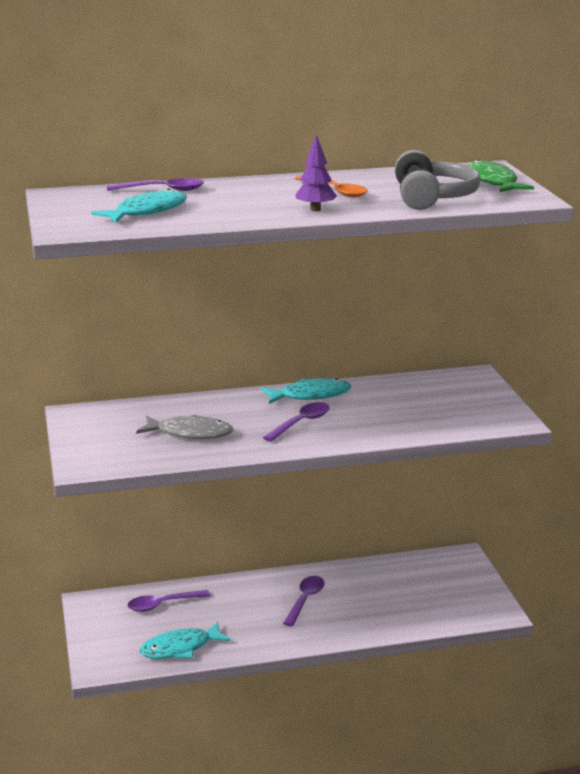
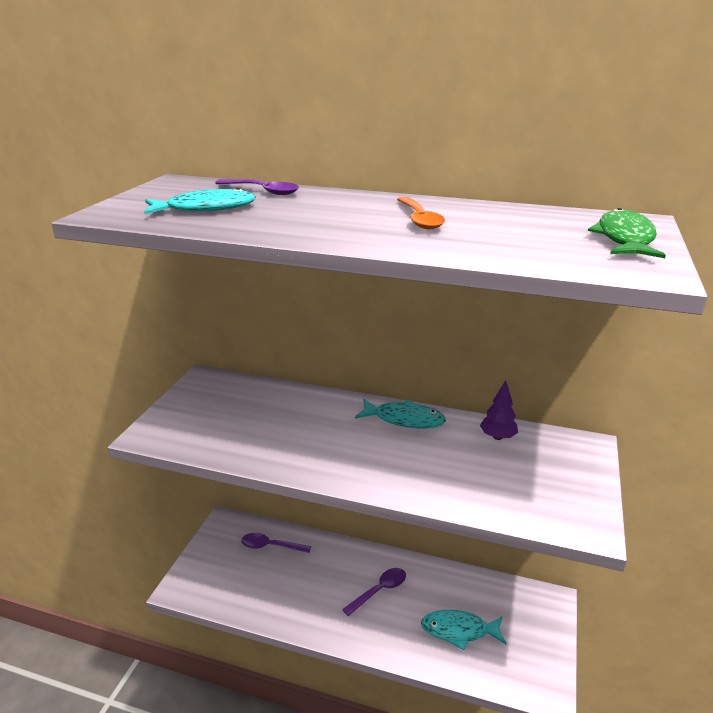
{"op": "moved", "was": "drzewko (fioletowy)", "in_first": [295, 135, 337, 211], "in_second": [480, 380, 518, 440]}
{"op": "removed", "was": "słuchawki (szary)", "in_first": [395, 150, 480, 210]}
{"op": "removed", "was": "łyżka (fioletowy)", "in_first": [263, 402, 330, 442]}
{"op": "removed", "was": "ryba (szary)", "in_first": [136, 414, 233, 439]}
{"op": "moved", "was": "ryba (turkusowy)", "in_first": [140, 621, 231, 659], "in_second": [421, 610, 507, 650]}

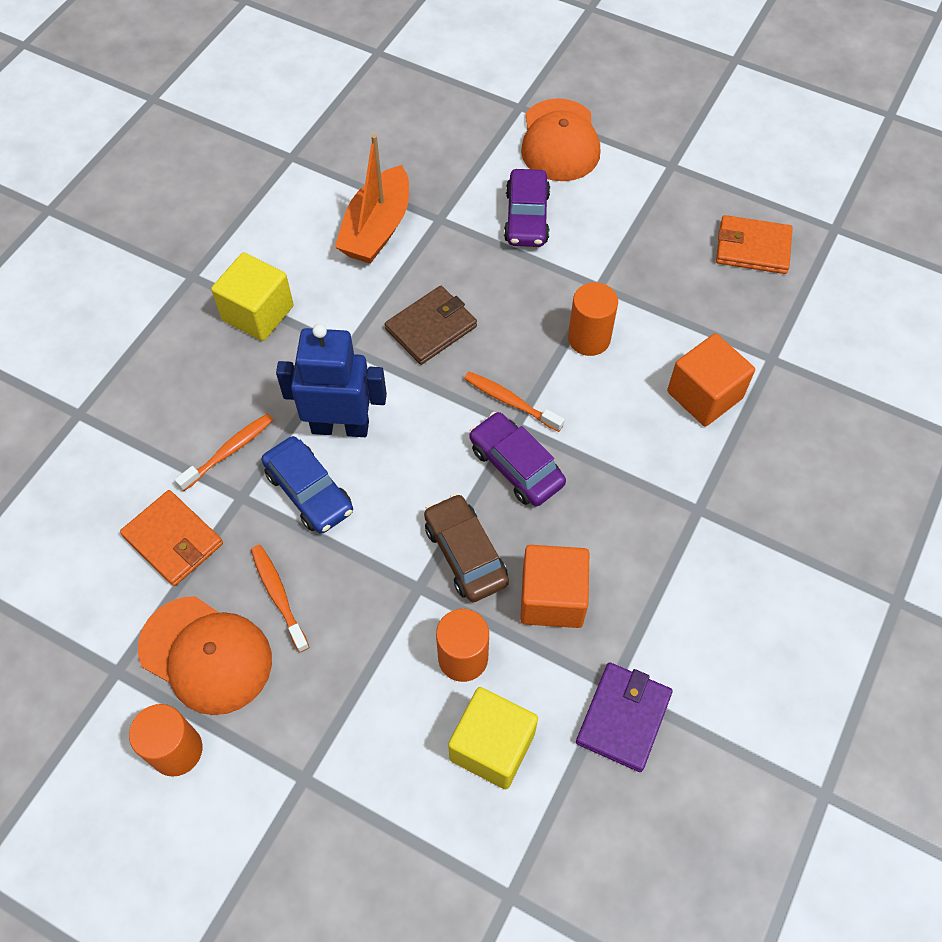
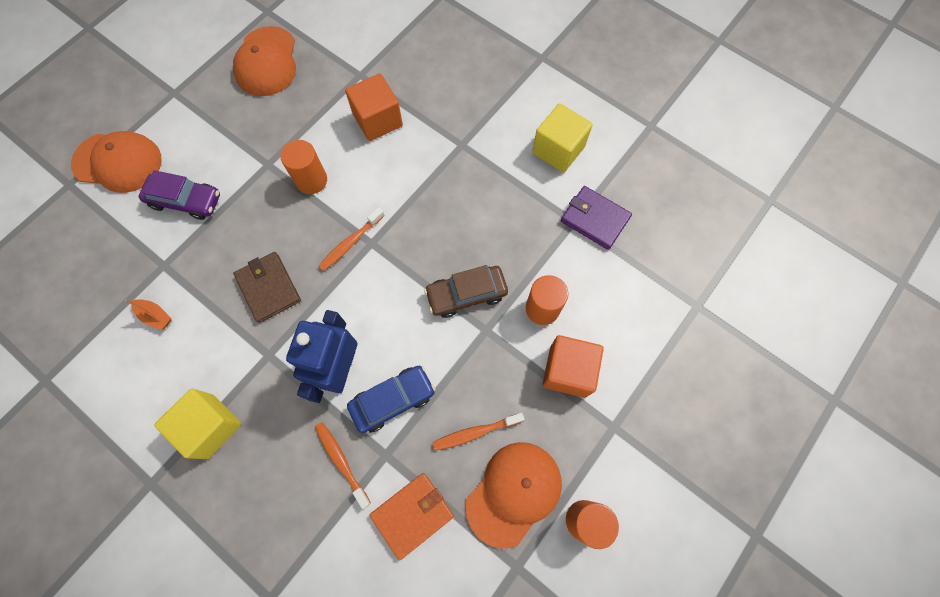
{"op": "resized", "was": "łódka (pomarańczowy)", "in_first": [335, 134, 409, 264], "in_second": [125, 299, 171, 330], "ratio": 0.45}
{"op": "replaced", "was": "portfel (pomarańczowy)", "now": "czapka (pomarańczowy)", "in_first": [716, 215, 793, 274], "in_second": [233, 26, 296, 96]}
{"op": "removed", "was": "samochód (fioletowy)", "in_first": [469, 412, 566, 506]}
{"op": "moved", "was": "sześcian (pomarańczowy)", "in_first": [520, 545, 589, 628], "in_second": [542, 335, 604, 398]}
{"op": "moved", "was": "sześcian (żółty)", "in_first": [448, 687, 538, 789], "in_second": [532, 103, 593, 172]}

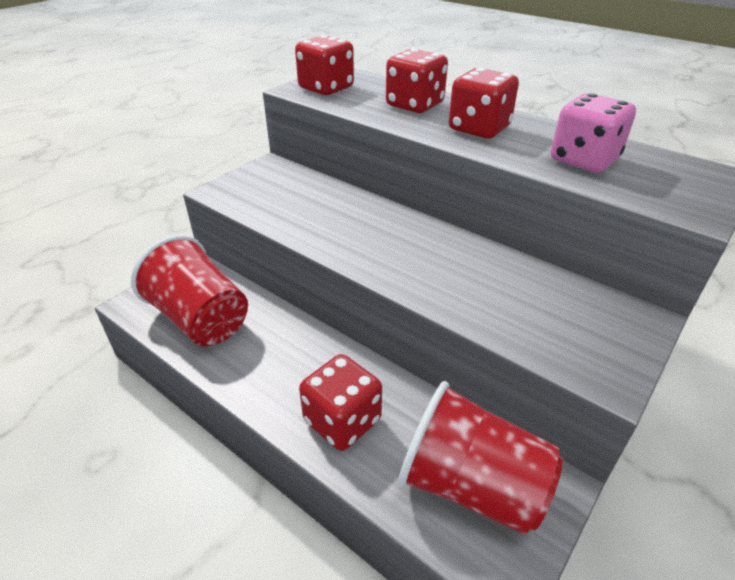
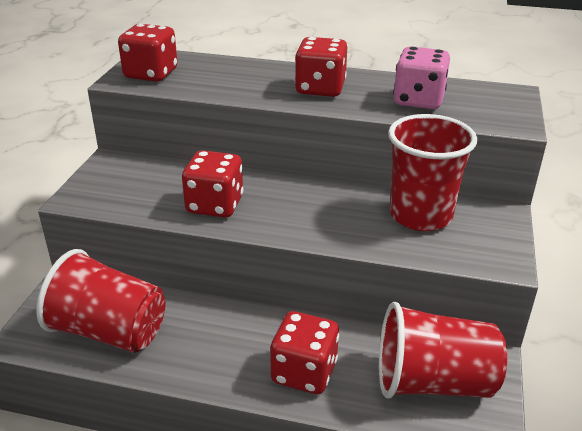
{"op": "moved", "was": "kostka do gry (czerwony)", "in_first": [386, 49, 448, 113], "in_second": [182, 150, 243, 218]}
{"op": "added", "now": "szklanka (czerwony)", "in_second": [388, 114, 477, 231]}

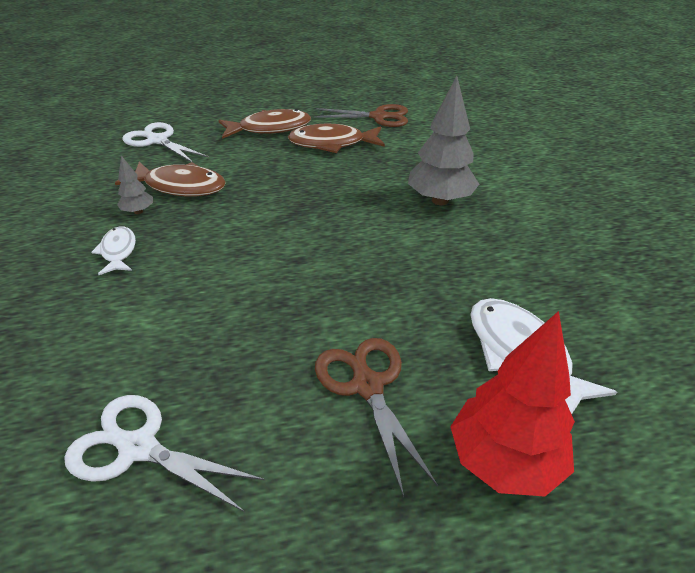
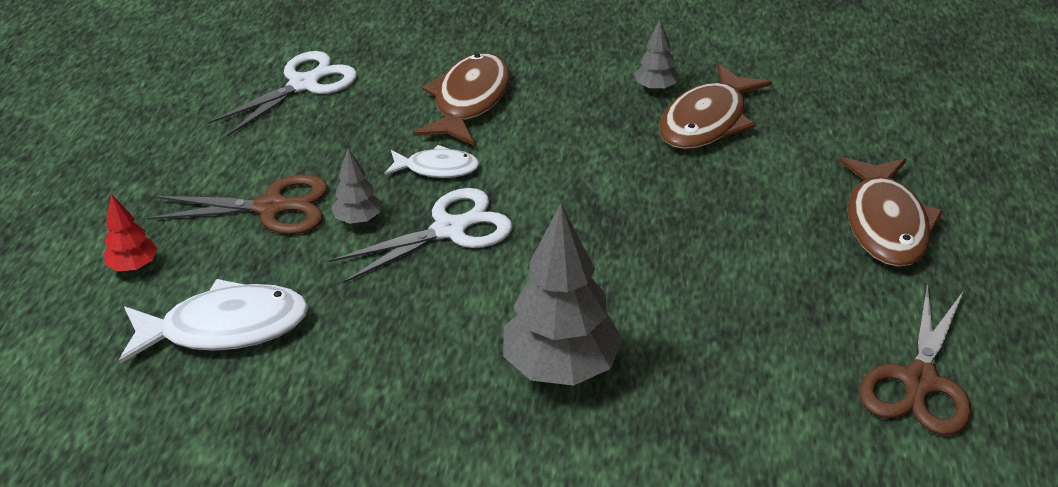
{"op": "moved", "was": "nożyczki (biały)", "in_first": [122, 122, 209, 163], "in_second": [329, 188, 513, 283]}
{"op": "moved", "was": "ryba (brązowy)", "in_first": [288, 124, 385, 153], "in_second": [414, 53, 510, 145]}
{"op": "moved", "was": "ryba (biały)", "in_first": [91, 226, 136, 275], "in_second": [384, 145, 480, 178]}
{"op": "resized", "was": "drzewko (czerwony)", "in_first": [450, 311, 575, 497], "in_second": [104, 194, 158, 272], "ratio": 0.49}
{"op": "added", "now": "drzewko (szary)", "in_second": [331, 148, 382, 224]}

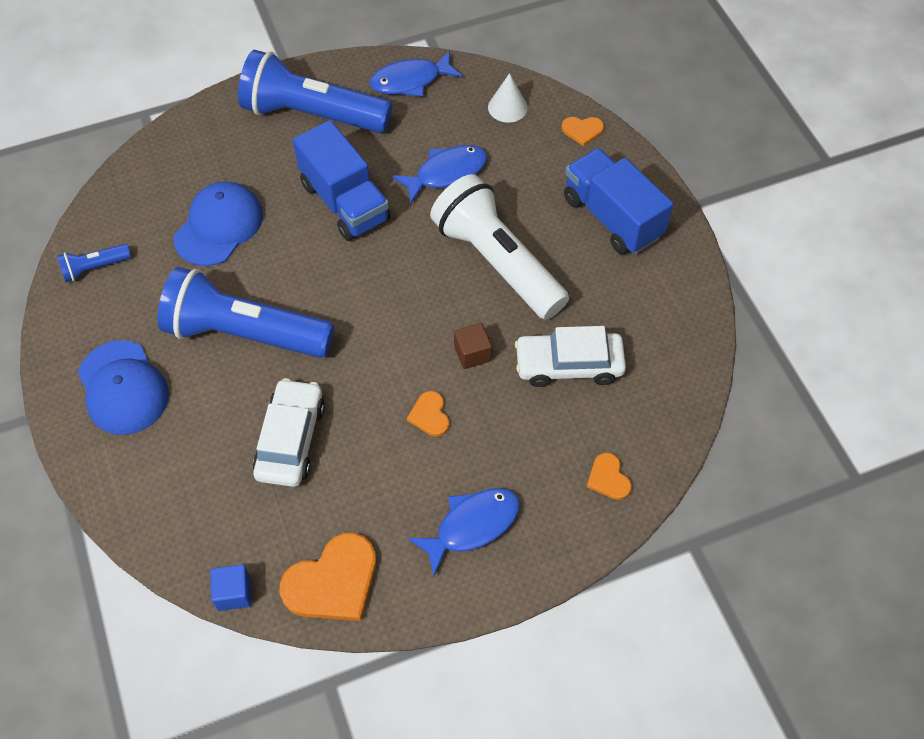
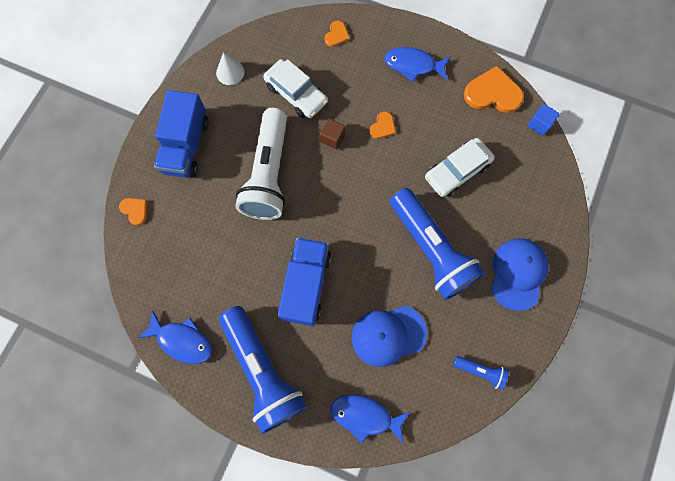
{"op": "moved", "was": "stożek (biały)", "in_first": [488, 73, 528, 123], "in_second": [216, 52, 244, 85]}
{"op": "moved", "was": "ryba (niebieski)", "in_first": [392, 145, 487, 203], "in_second": [331, 395, 410, 444]}

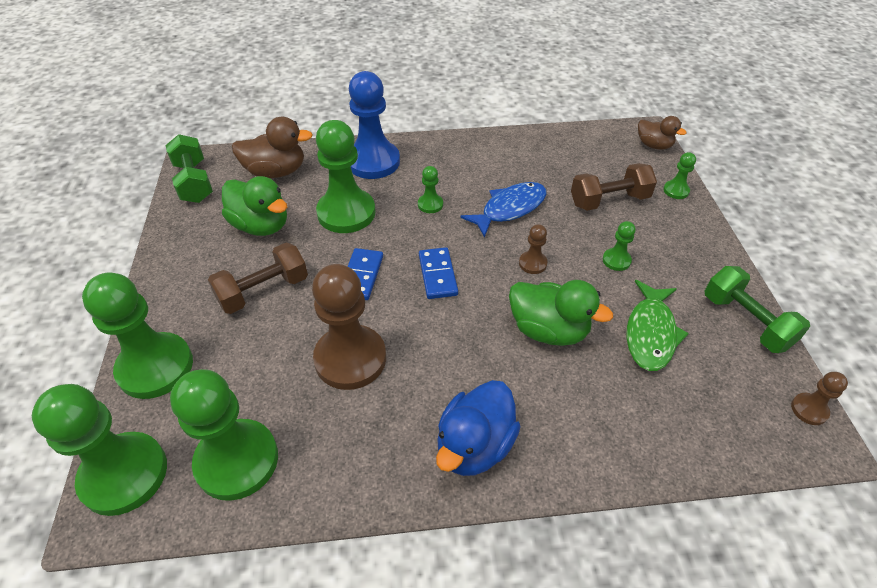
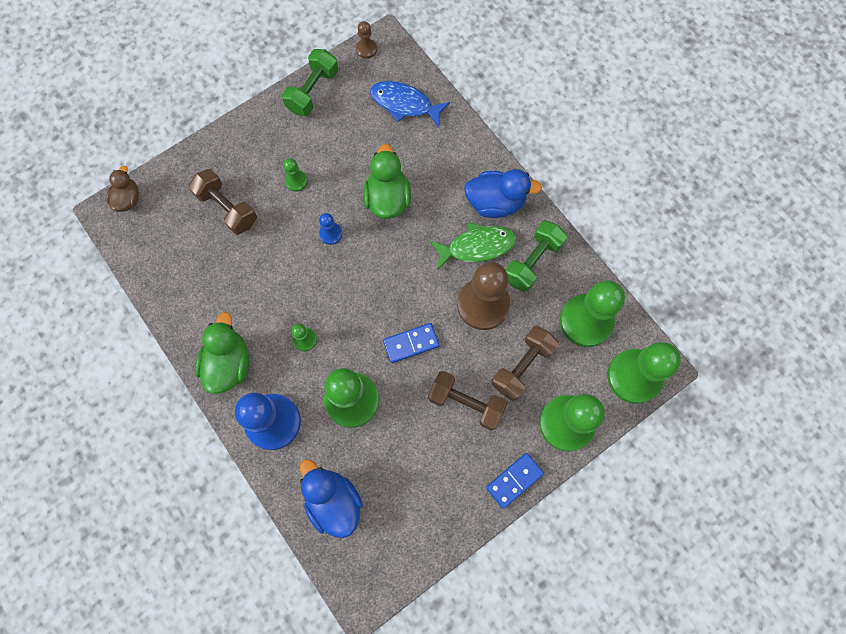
{"op": "recoloured", "was": "kaczka (brązowy)", "now": "kaczka (niebieski)", "in_first": [232, 117, 313, 178], "in_second": [300, 459, 363, 538]}
{"op": "moved", "was": "hantel (zielony)", "in_first": [166, 134, 213, 203], "in_second": [505, 220, 567, 292]}
{"op": "removed", "was": "pionek (zielony)", "in_first": [663, 152, 696, 199]}
{"op": "moved", "was": "kaczka (zielony)", "in_first": [222, 176, 287, 236], "in_second": [195, 312, 249, 394]}
{"op": "moved", "was": "ryba (niebieski)", "in_first": [460, 182, 546, 238], "in_second": [370, 81, 450, 127]}
{"op": "recoloured", "was": "pionek (brązowy)", "now": "pionek (niebieski)", "in_first": [519, 224, 547, 274], "in_second": [319, 213, 342, 245]}
{"op": "moved", "was": "kostka domina (niebieski)", "in_first": [419, 247, 458, 299], "in_second": [486, 453, 544, 509]}
{"op": "moved", "was": "ryba (zielony)", "in_first": [627, 280, 689, 371], "in_second": [430, 222, 516, 270]}
{"op": "added", "now": "hantel (brązowy)", "in_second": [492, 326, 559, 401]}

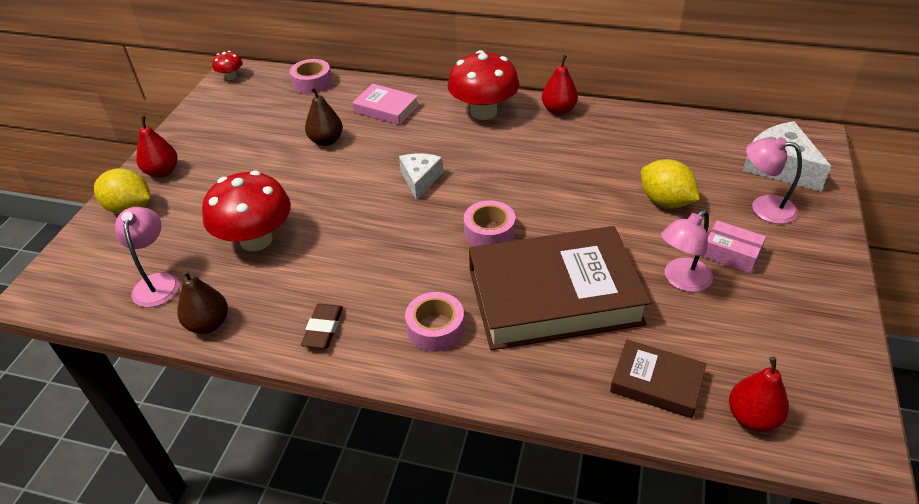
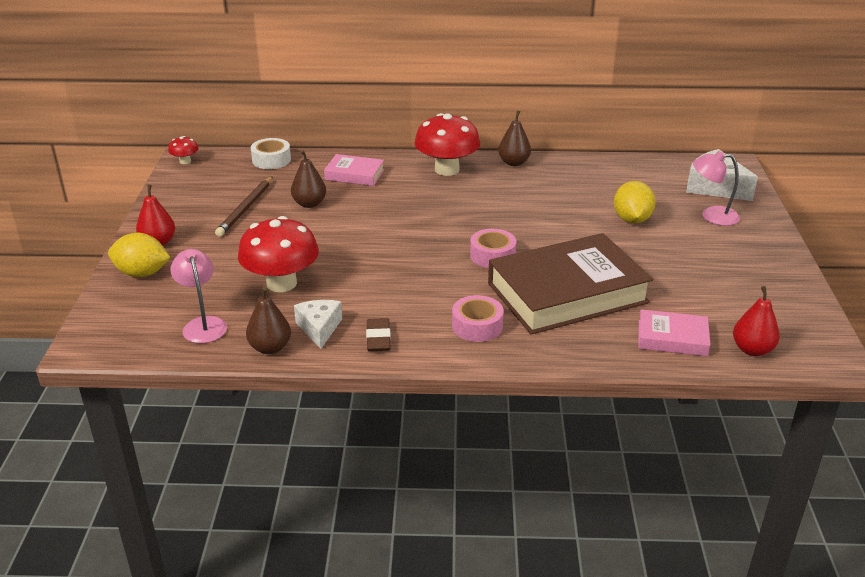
{"op": "recoloured", "was": "gruszka (czerwony)", "now": "gruszka (brązowy)", "in_first": [542, 54, 578, 115], "in_second": [498, 110, 531, 166]}
{"op": "recoloured", "was": "taśma klejąca (różowy)", "now": "taśma klejąca (biały)", "in_first": [290, 59, 332, 94], "in_second": [251, 138, 291, 169]}
{"op": "moved", "was": "ser (biały)", "in_first": [399, 153, 443, 200], "in_second": [294, 300, 342, 349]}
{"op": "turned", "was": "cytryna (żółty)", "in_first": [641, 159, 700, 208], "in_second": [614, 181, 656, 223], "clockwise": 60}
{"op": "removed", "was": "lampka (różowy)", "in_first": [661, 210, 713, 292]}
{"op": "removed", "was": "pudełko (różowy)", "in_first": [702, 220, 766, 274]}
{"op": "recoloured", "was": "książka (brązowy)", "now": "książka (różowy)", "in_first": [610, 339, 706, 418], "in_second": [638, 309, 711, 356]}
{"op": "added", "now": "ołówek (brązowy)", "in_second": [215, 176, 273, 237]}

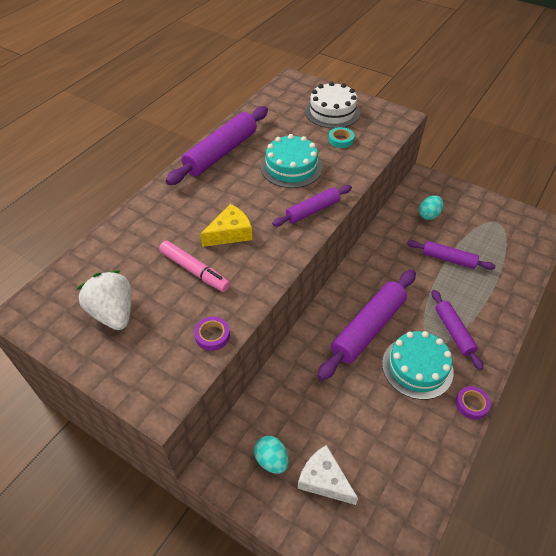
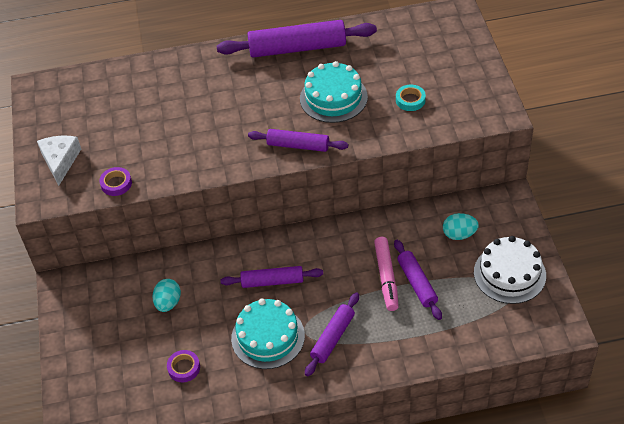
{"op": "moved", "was": "tort (biały)", "in_first": [305, 82, 360, 129], "in_second": [474, 236, 546, 304]}
{"op": "removed", "was": "ser (żółty)", "in_first": [200, 204, 252, 247]}
{"op": "moved", "was": "flamaster (różowy)", "in_first": [159, 240, 230, 292], "in_second": [374, 237, 399, 311]}
{"op": "removed", "was": "truskawka (biały)", "in_first": [77, 270, 131, 330]}
{"op": "resized", "was": "wałek do ciasta (fioletowy)", "in_first": [317, 270, 416, 380], "in_second": [220, 266, 323, 288], "ratio": 0.59}
{"op": "moved", "was": "taśma klejąca (fioletowy)", "in_first": [456, 386, 491, 419], "in_second": [167, 350, 200, 382]}
{"op": "moved", "was": "jajko (turkusowy)", "in_first": [254, 436, 289, 474], "in_second": [152, 279, 181, 312]}
{"op": "moved", "was": "ser (biały)", "in_first": [298, 445, 358, 505], "in_second": [37, 136, 81, 186]}

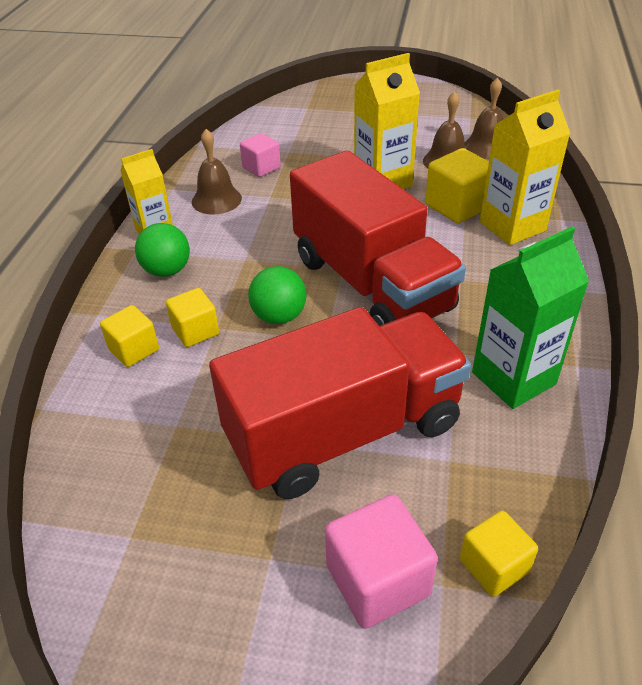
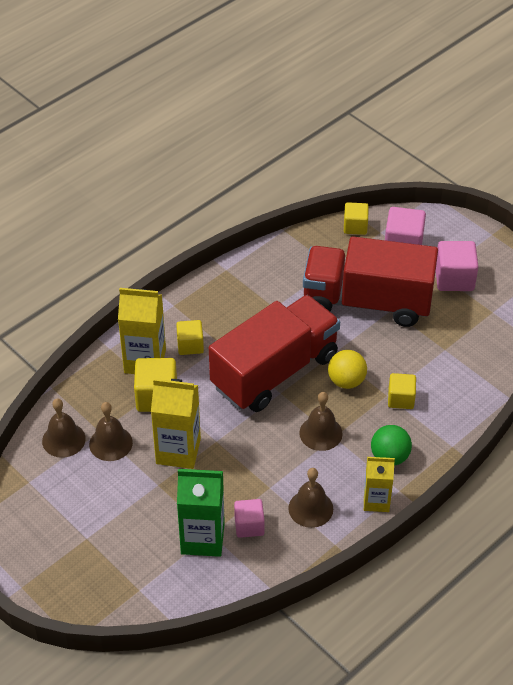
{"op": "turned", "was": "ciężarówka (czerwony)", "in_first": [290, 150, 466, 326], "in_second": [209, 295, 340, 412], "clockwise": 45}
{"op": "moved", "was": "karton mleka (zielony)", "in_first": [472, 226, 589, 409], "in_second": [177, 469, 225, 557]}
{"op": "recoloured", "was": "piłka (zielony)", "now": "piłka (żółty)", "in_first": [248, 266, 306, 324], "in_second": [328, 350, 367, 389]}
{"op": "moved", "was": "sześcian (żółty)", "in_first": [100, 305, 159, 367], "in_second": [176, 320, 204, 355]}
{"op": "added", "now": "sześcian (różowy)", "in_second": [436, 241, 479, 291]}
{"op": "added", "now": "dzwonek (brązowy)", "in_second": [299, 392, 343, 451]}

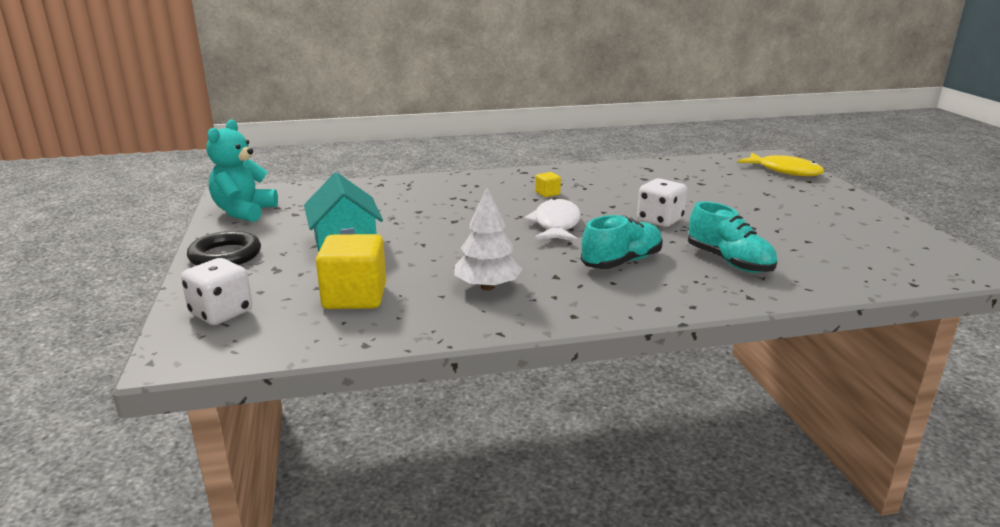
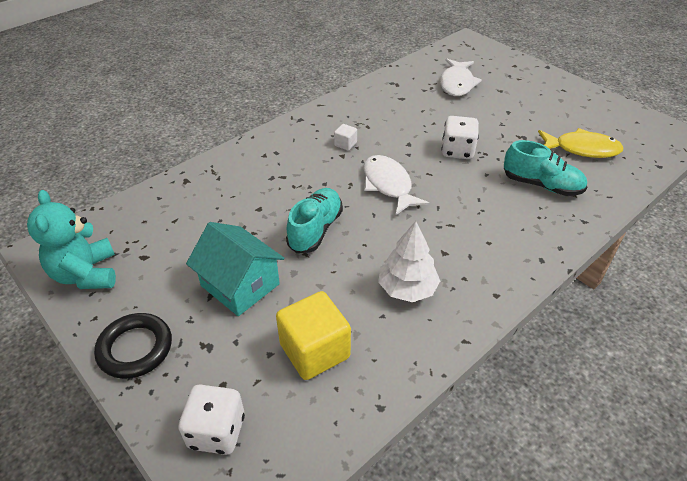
{"op": "moved", "was": "ryba (żółty)", "in_first": [737, 153, 824, 176], "in_second": [538, 128, 623, 158]}
{"op": "recoloured", "was": "sześcian (żółty)", "now": "sześcian (biały)", "in_first": [535, 172, 561, 197], "in_second": [334, 124, 357, 151]}
{"op": "moved", "was": "but (turkusowy)", "in_first": [581, 215, 663, 269], "in_second": [286, 188, 343, 253]}
{"op": "added", "now": "ryba (biały)", "in_second": [440, 58, 482, 96]}

